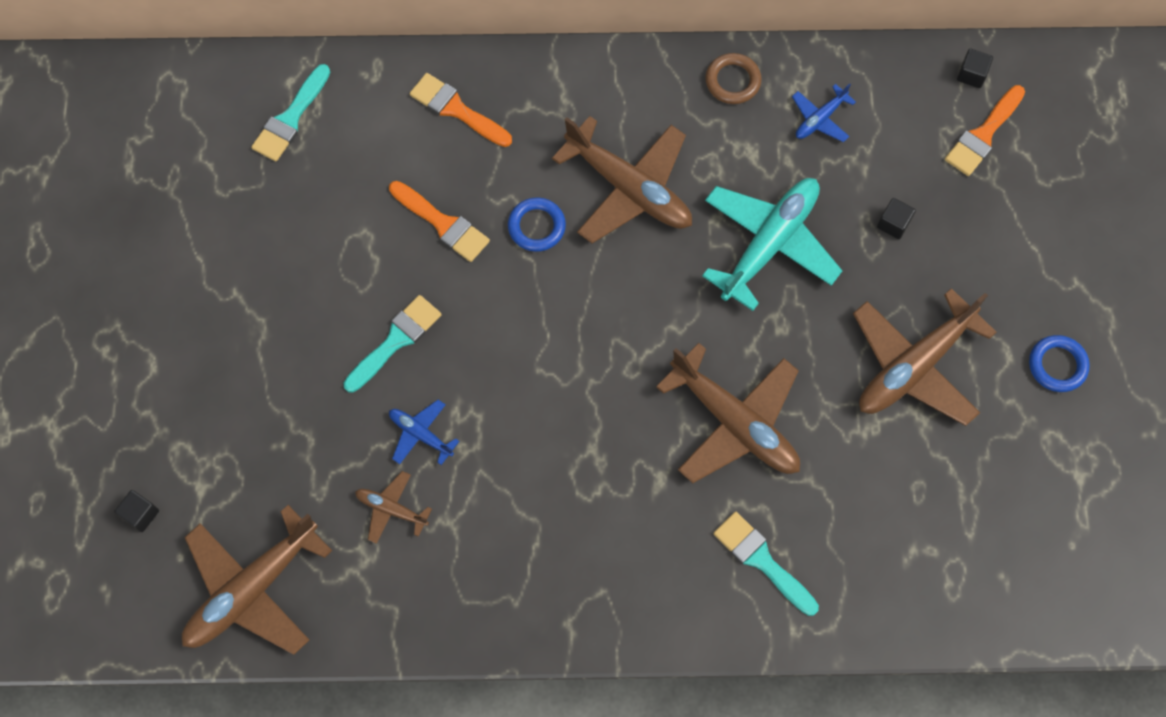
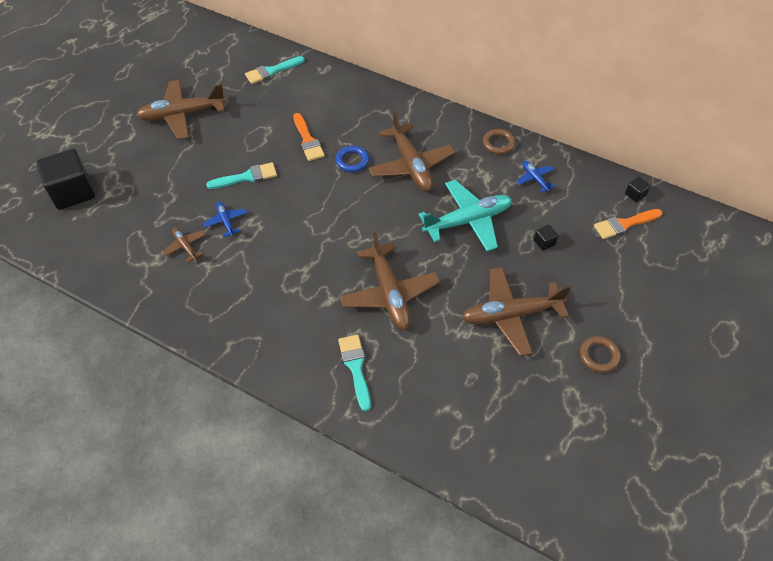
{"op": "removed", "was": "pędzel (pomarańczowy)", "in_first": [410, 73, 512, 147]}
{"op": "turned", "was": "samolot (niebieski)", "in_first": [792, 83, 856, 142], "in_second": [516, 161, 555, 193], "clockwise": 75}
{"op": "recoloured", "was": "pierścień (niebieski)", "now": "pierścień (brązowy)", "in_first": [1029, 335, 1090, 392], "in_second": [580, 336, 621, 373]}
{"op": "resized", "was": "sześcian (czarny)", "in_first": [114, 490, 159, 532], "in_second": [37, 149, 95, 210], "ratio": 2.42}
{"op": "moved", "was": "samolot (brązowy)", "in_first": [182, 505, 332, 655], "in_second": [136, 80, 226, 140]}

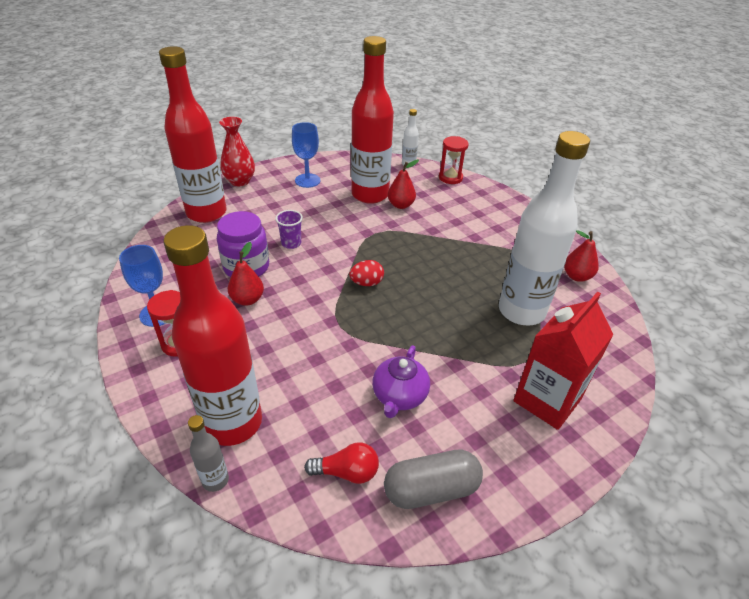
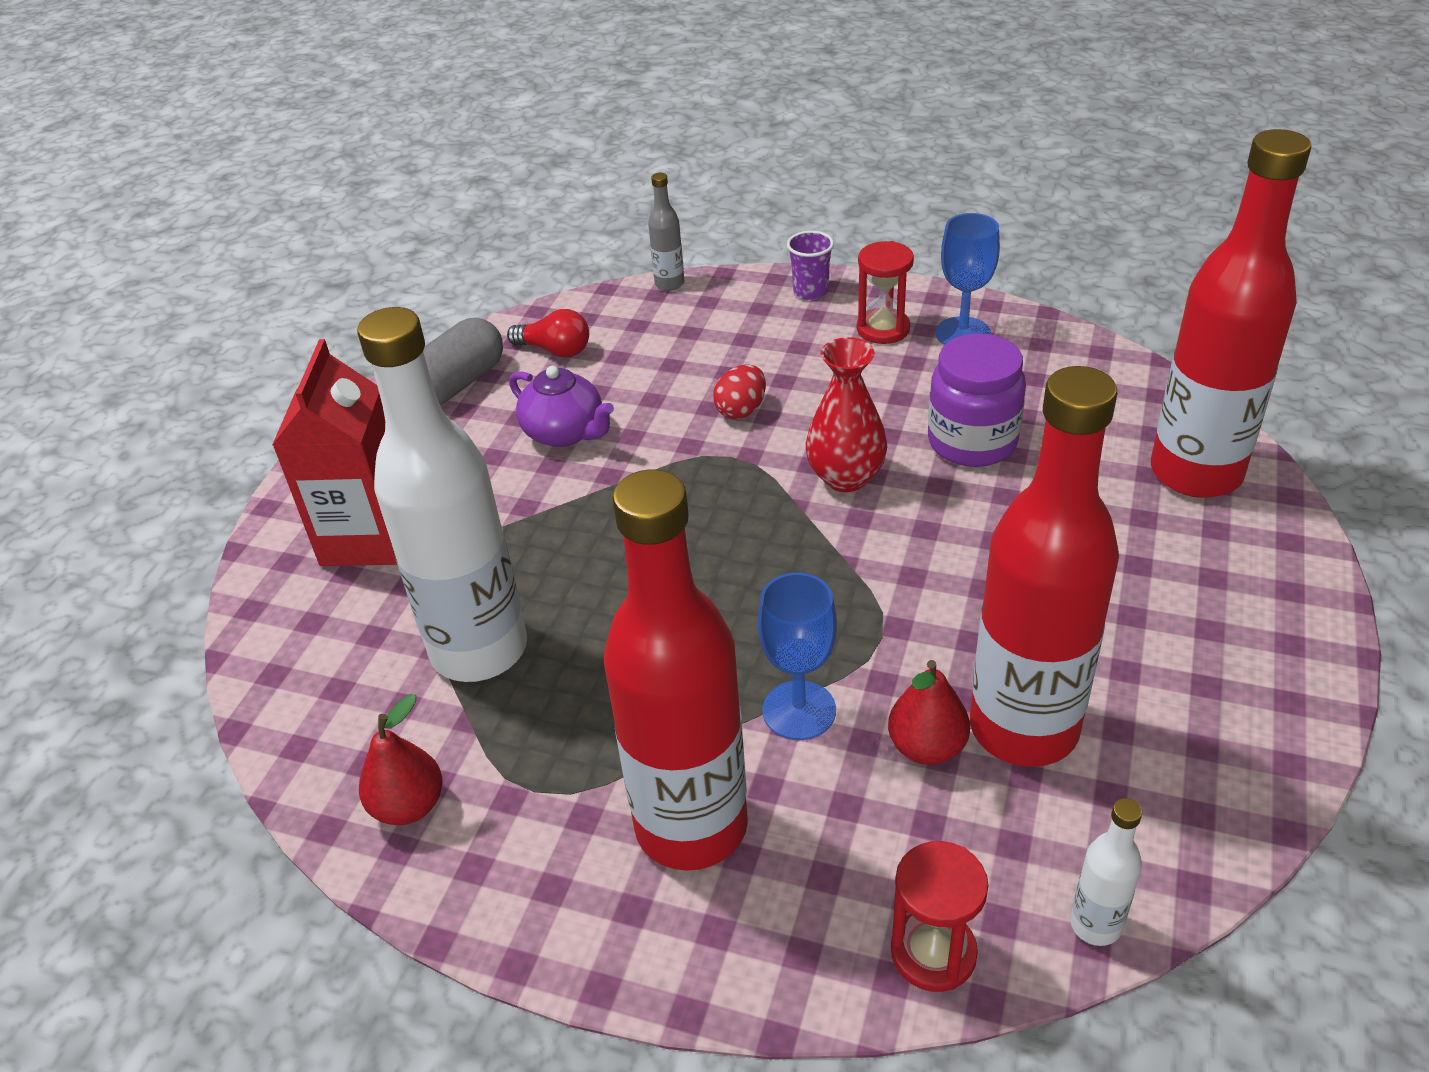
{"op": "moved", "was": "wazon (czerwony)", "in_first": [219, 117, 255, 186], "in_second": [806, 337, 887, 492]}
{"op": "moved", "was": "kielich (niebieski)", "in_first": [292, 122, 320, 188], "in_second": [758, 572, 837, 740]}
{"op": "moved", "was": "szklanka (fioletowy)", "in_first": [275, 210, 303, 249], "in_second": [787, 230, 834, 300]}
{"op": "moved", "was": "butelka (czerwony)", "in_first": [164, 225, 262, 446], "in_second": [604, 469, 748, 871]}
{"op": "removed", "was": "gruszka (czerwony)", "in_first": [228, 242, 264, 306]}
{"op": "moved", "was": "jajko (czerwony)", "in_first": [349, 260, 384, 286], "in_second": [713, 364, 766, 419]}
{"op": "turned", "was": "imbryk (fioletowy)", "in_first": [372, 345, 430, 418], "in_second": [509, 366, 614, 447], "clockwise": 150}
{"op": "turned", "was": "żarówka (czerwony)", "in_first": [304, 442, 379, 484], "in_second": [507, 309, 589, 358], "clockwise": -120}

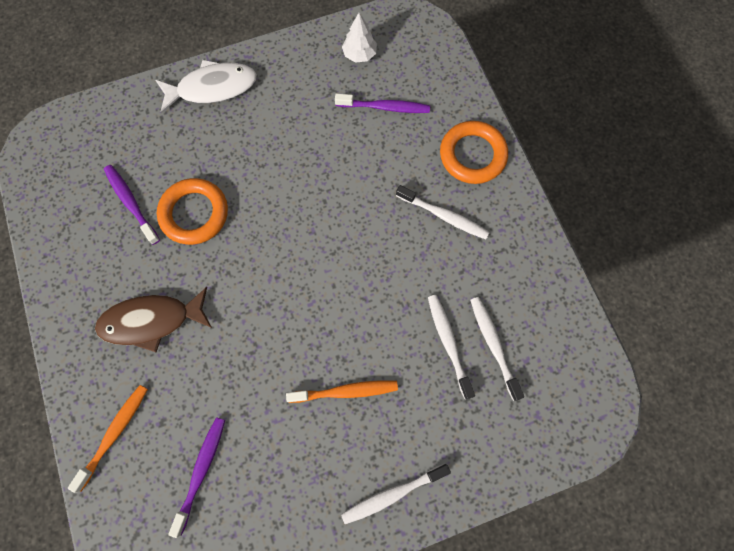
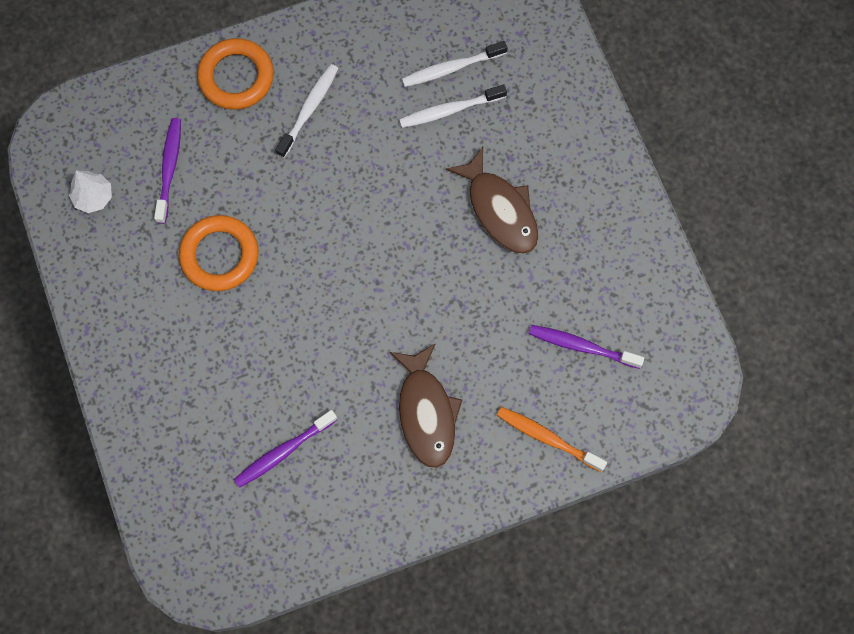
{"op": "removed", "was": "ryba (biały)", "in_first": [156, 60, 257, 113]}
{"op": "moved", "was": "pierścień (pomarańczowy)", "in_first": [157, 178, 228, 245], "in_second": [179, 215, 258, 291]}
{"op": "replaced", "was": "szczoteczka do zębów (pomarańczowy)", "now": "ryba (brązowy)", "in_first": [286, 380, 398, 403], "in_second": [446, 147, 539, 254]}
{"op": "removed", "was": "szczoteczka do zębów (biały)", "in_first": [341, 463, 451, 524]}

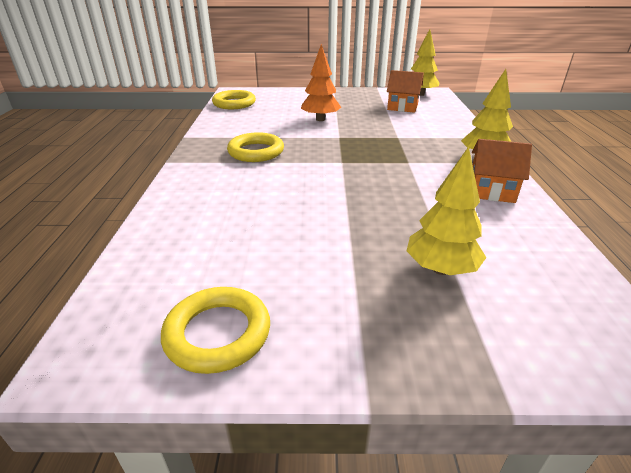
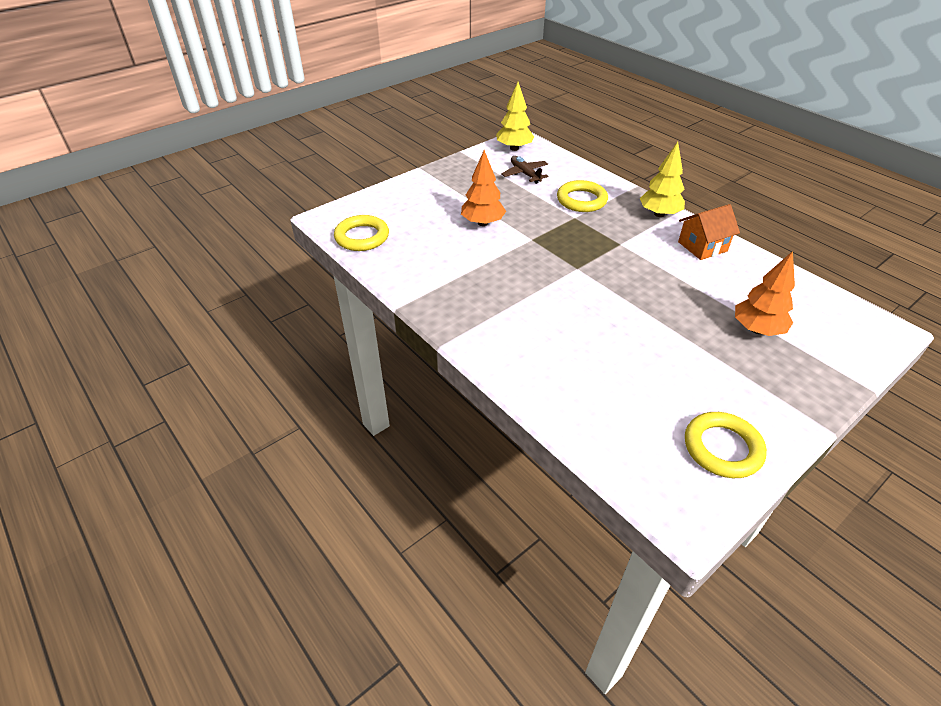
{"op": "replaced", "was": "domek (pomarańczowy)", "now": "samolot (brązowy)", "in_first": [387, 70, 424, 113], "in_second": [501, 156, 548, 184]}
{"op": "moved", "was": "pierścień (żółty)", "in_first": [227, 132, 284, 162], "in_second": [557, 180, 608, 212]}
{"op": "recoloured", "was": "drzewko (żółty)", "now": "drzewko (pomarańczowy)", "in_first": [407, 146, 486, 275], "in_second": [735, 251, 795, 336]}

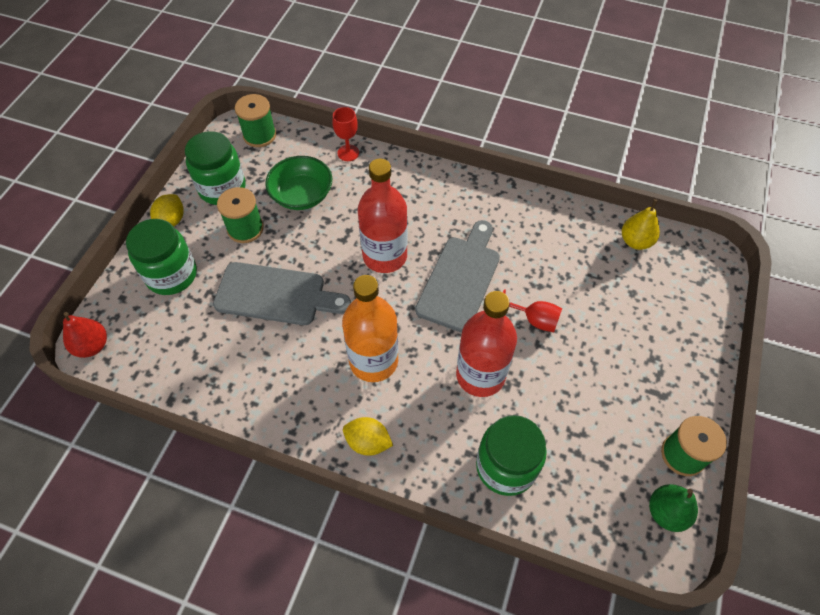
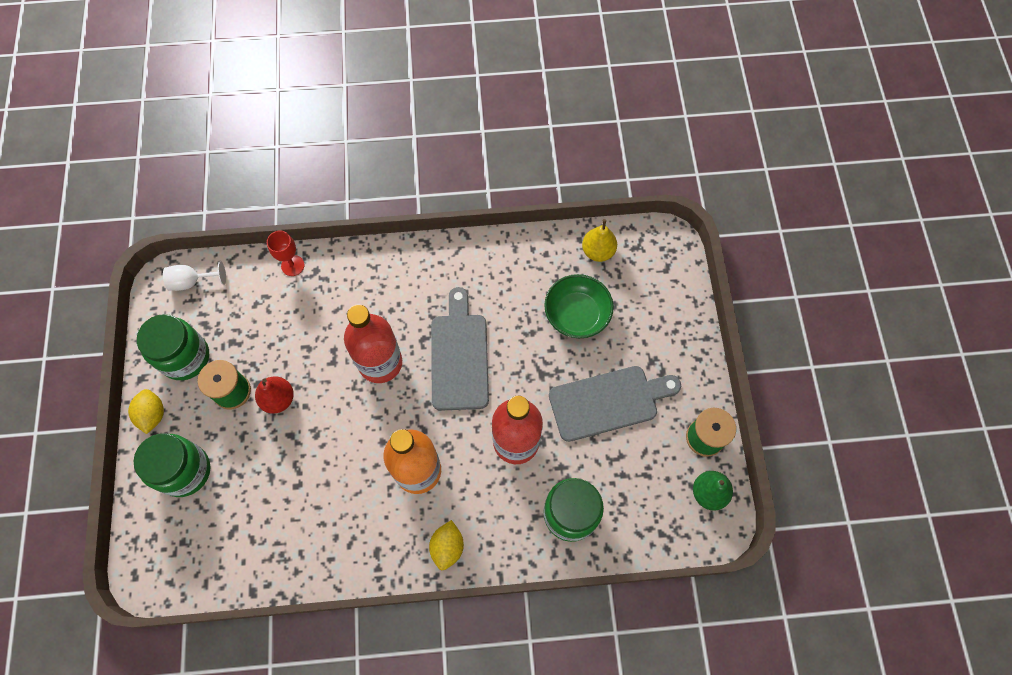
{"op": "replaced", "was": "szpulka (zielony)", "now": "kielich (biały)", "in_first": [235, 94, 276, 147], "in_second": [163, 261, 226, 291]}
{"op": "moved", "was": "miska (zielony)", "in_first": [265, 156, 332, 210], "in_second": [544, 274, 614, 338]}
{"op": "moved", "was": "deska do krojenia (szary)", "in_first": [213, 262, 351, 325], "in_second": [549, 366, 681, 442]}
{"op": "removed", "was": "kielich (czerwony)", "in_first": [503, 289, 562, 332]}
{"op": "moved", "was": "gruszka (czerwony)", "in_first": [63, 312, 107, 358], "in_second": [255, 376, 294, 414]}
{"op": "turned", "was": "cytryna (żółty)", "in_first": [343, 417, 393, 456], "in_second": [429, 520, 464, 570], "clockwise": -75}

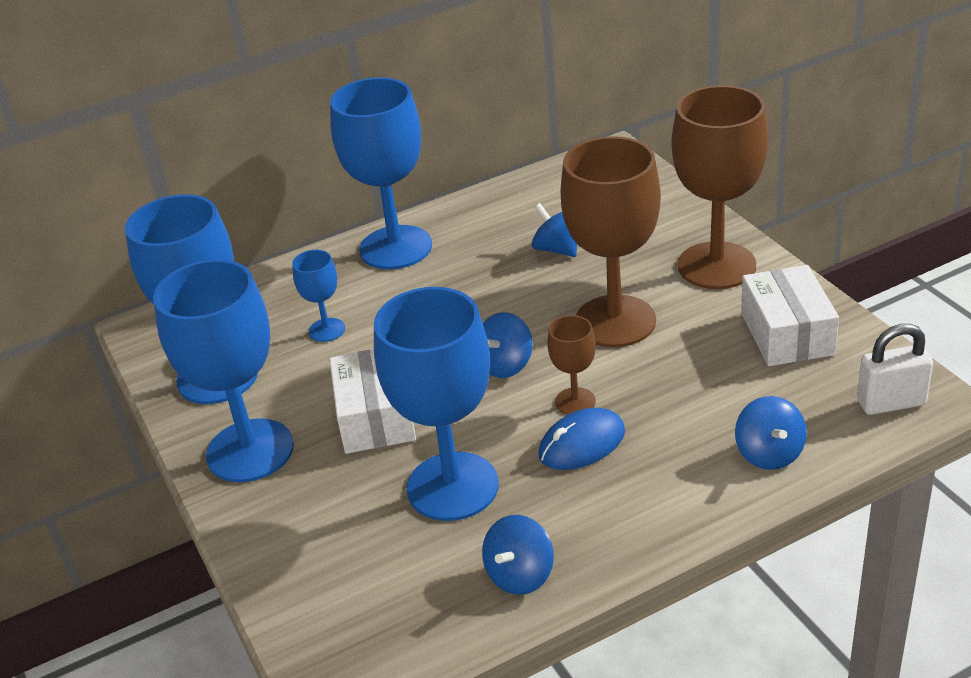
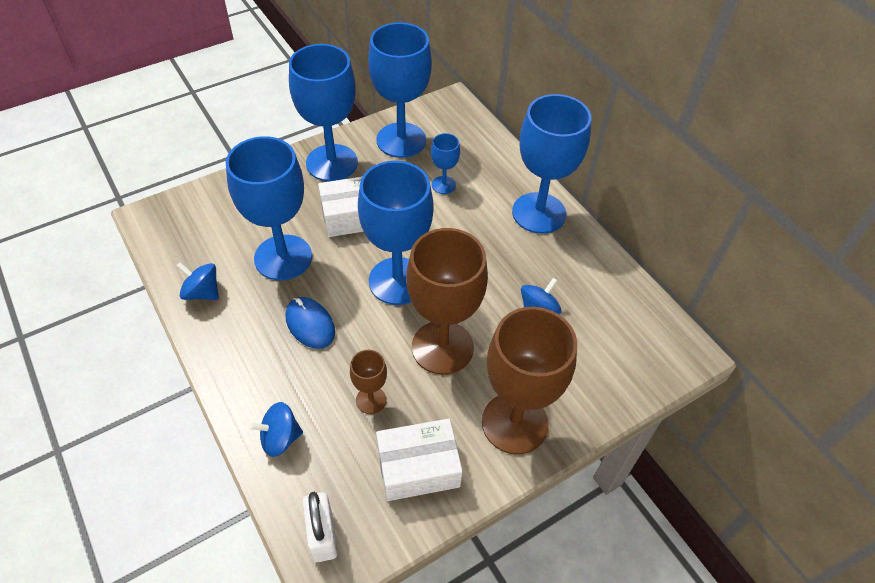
{"op": "replaced", "was": "bączek (niebieski)", "now": "kielich (niebieski)", "in_first": [483, 312, 533, 378], "in_second": [358, 161, 434, 305]}
{"op": "moved", "was": "kielich (brązowy)", "in_first": [547, 315, 596, 415], "in_second": [350, 350, 387, 414]}

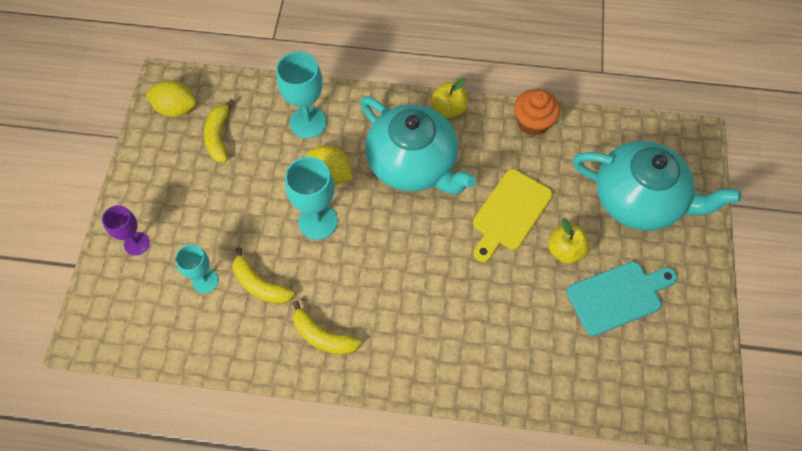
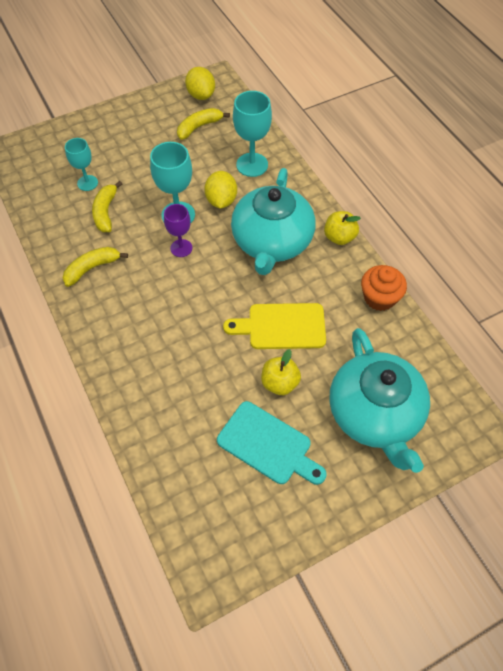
{"op": "moved", "was": "kielich (fioletowy)", "in_first": [102, 205, 150, 256], "in_second": [164, 204, 192, 257]}
{"op": "turned", "was": "banan (żółty)", "in_first": [293, 301, 361, 355], "in_second": [63, 247, 128, 287], "clockwise": 60}

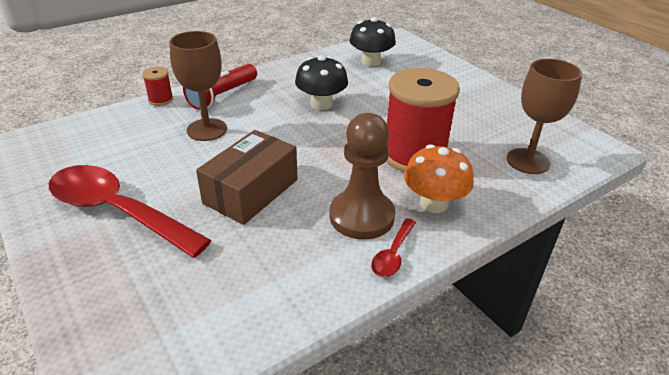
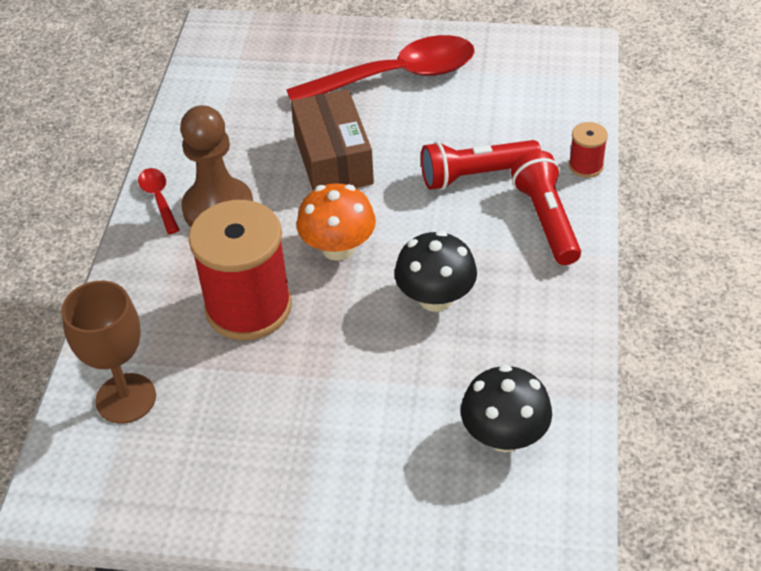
{"op": "replaced", "was": "kielich (brązowy)", "now": "latarka (czerwony)", "in_first": [169, 31, 227, 141], "in_second": [421, 140, 541, 190]}
{"op": "moved", "was": "grzyb (pomarańczowy)", "in_first": [404, 144, 474, 213], "in_second": [297, 183, 376, 261]}

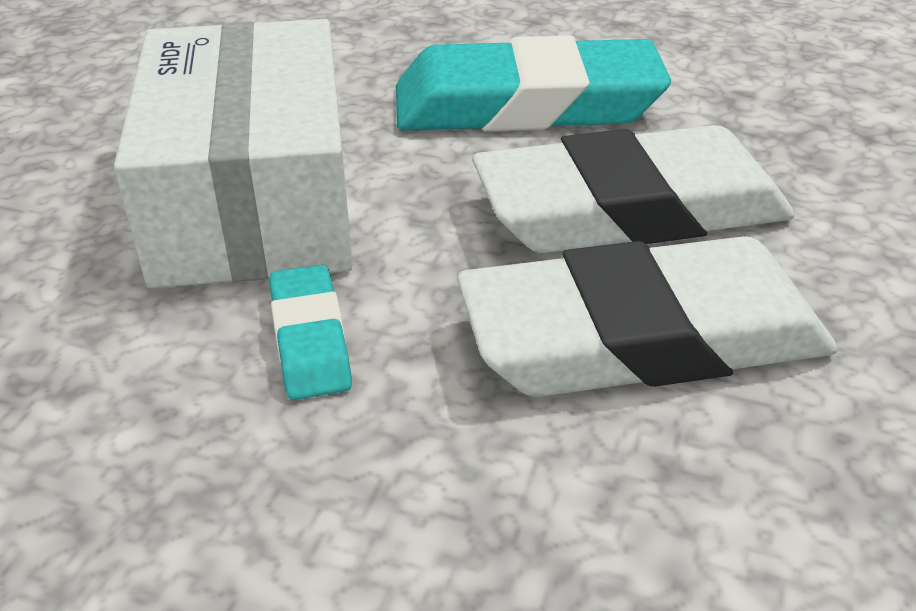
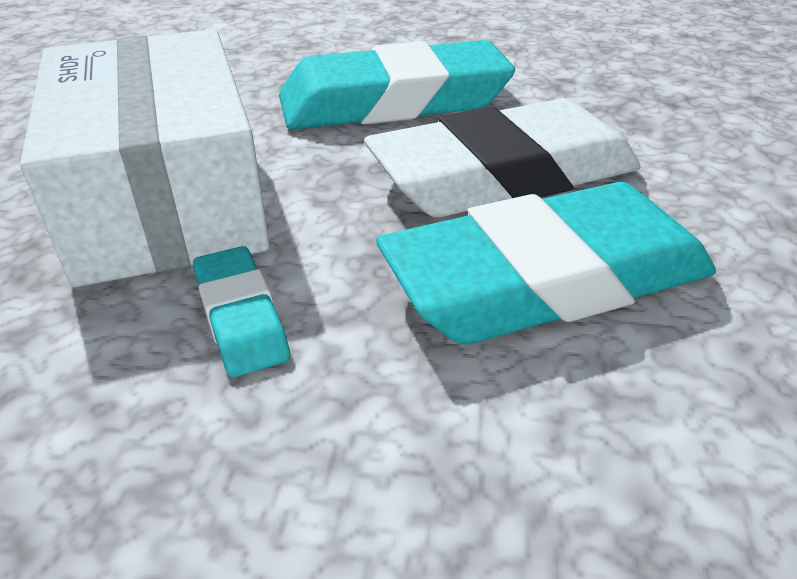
{"op": "recoloured", "was": "gumka do mazania (biały)", "now": "gumka do mazania (turkusowy)", "in_first": [457, 236, 838, 397], "in_second": [376, 182, 716, 345]}

